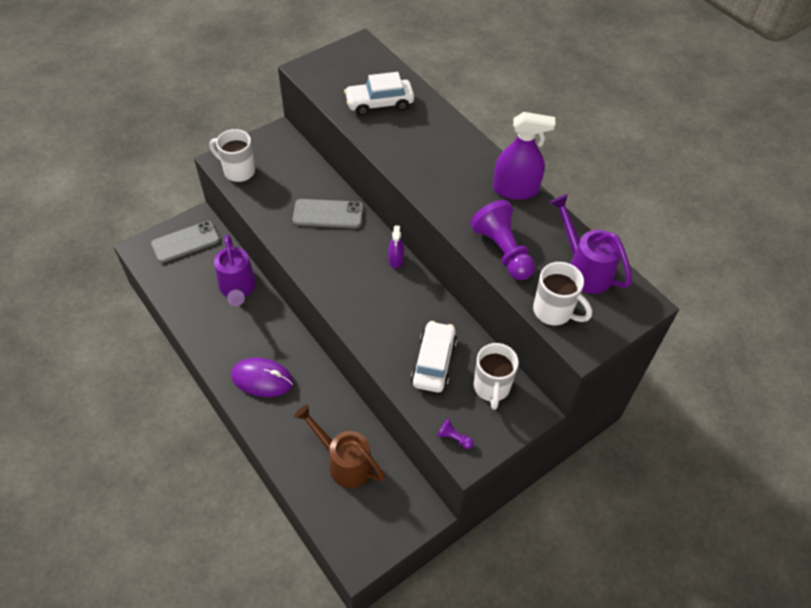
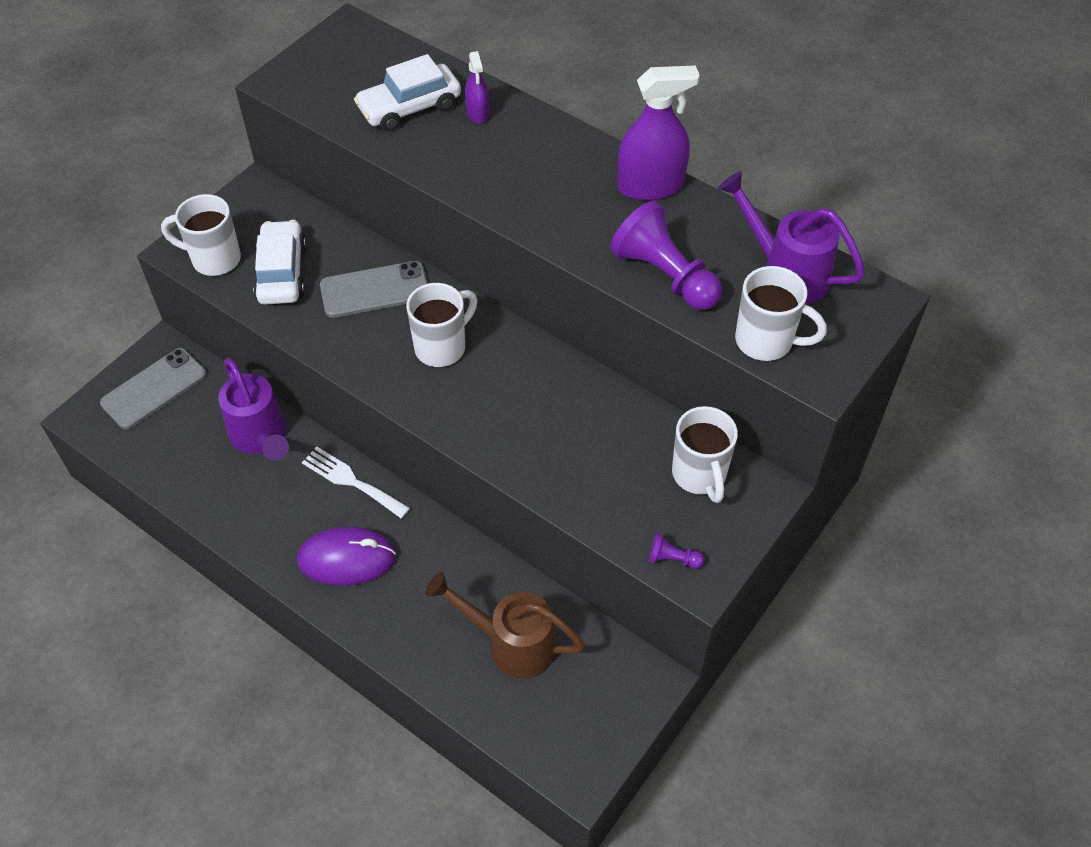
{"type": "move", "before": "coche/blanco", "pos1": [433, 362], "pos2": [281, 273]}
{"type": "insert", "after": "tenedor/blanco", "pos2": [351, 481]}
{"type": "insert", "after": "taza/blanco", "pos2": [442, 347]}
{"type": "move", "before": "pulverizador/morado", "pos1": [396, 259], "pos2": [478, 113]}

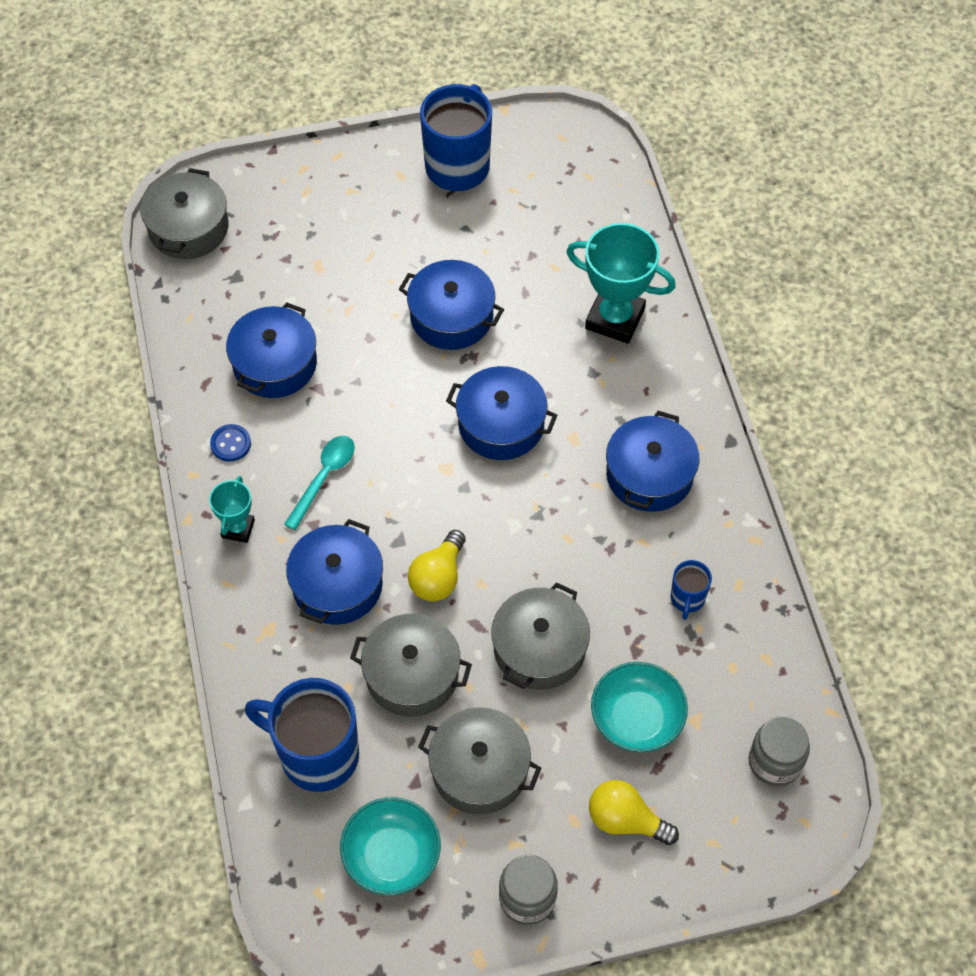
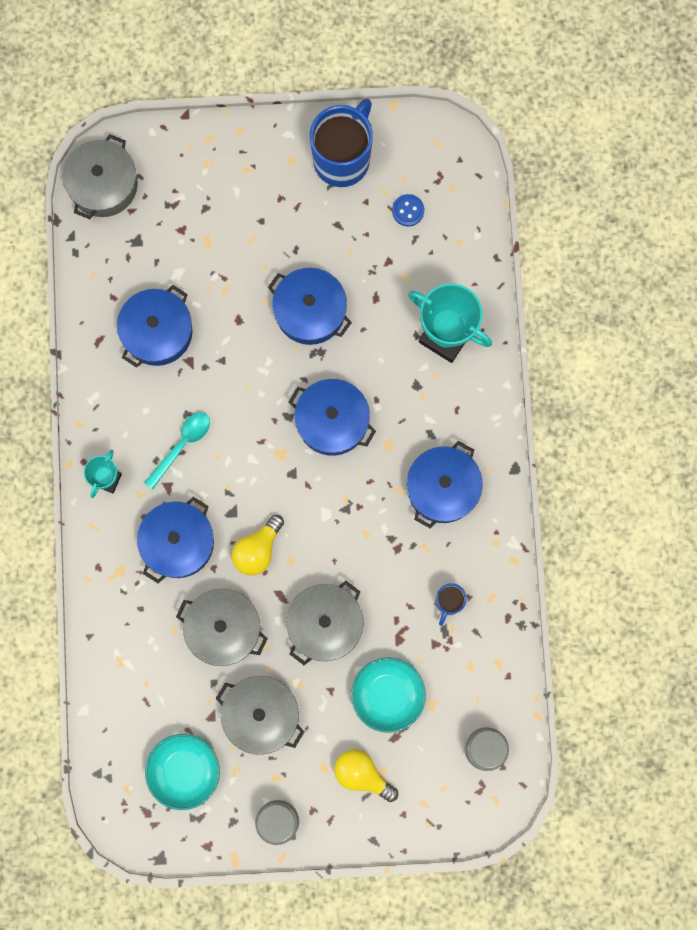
{"type": "move", "before": "botón/azul", "pos1": [230, 444], "pos2": [408, 211]}
{"type": "delete", "before": "taza/azul", "pos1": [316, 754]}

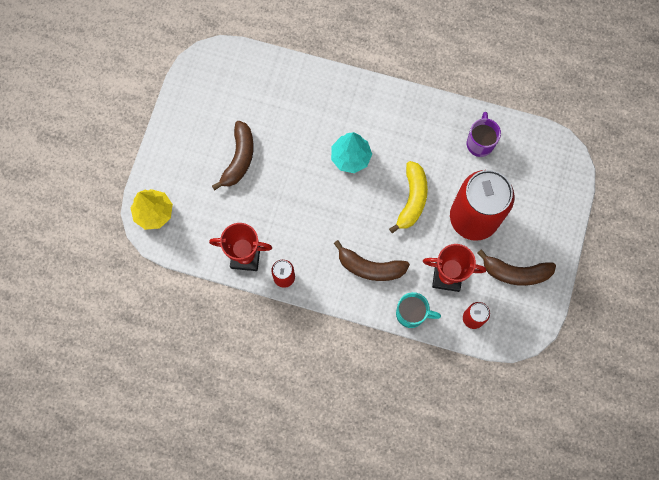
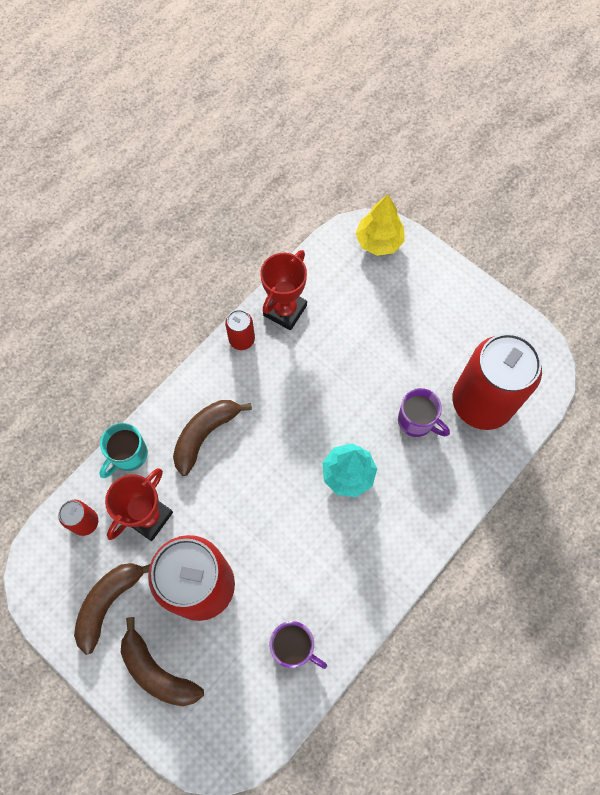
{"type": "move", "before": "plátano/marrón", "pos1": [239, 159], "pos2": [157, 671]}
{"type": "insert", "after": "taza/morado", "pos2": [417, 421]}
{"type": "insert", "after": "lata/rojo", "pos2": [482, 402]}
{"type": "delete", "before": "plátano/amarillo", "pos1": [412, 199]}

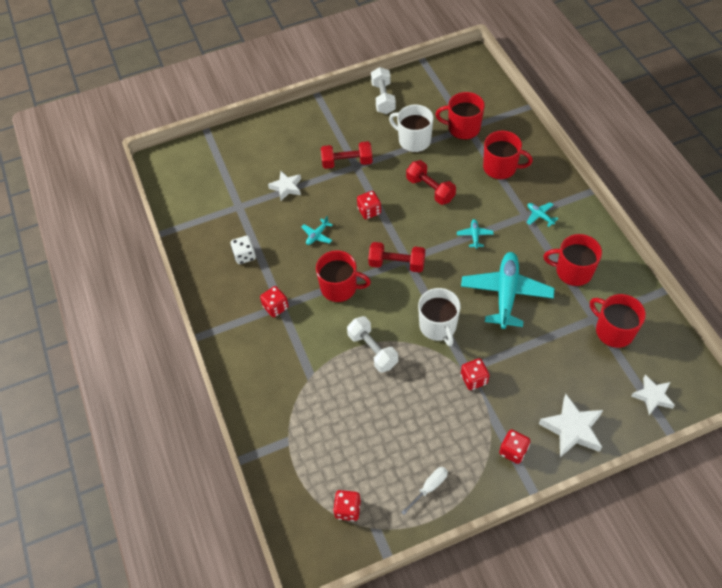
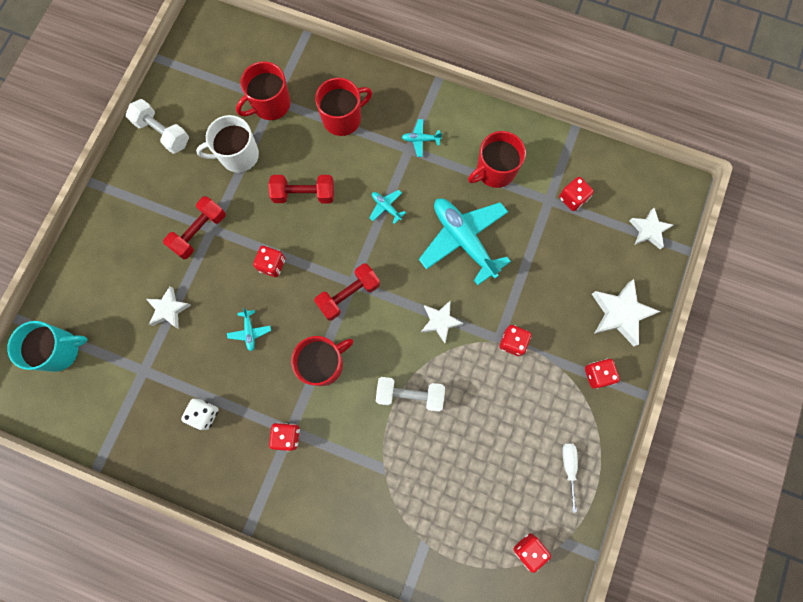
{"type": "insert", "after": "taza/turquesa", "pos2": [60, 350]}
{"type": "replace", "before": "taza/blanco", "after": "estrella/blanco", "pos1": [438, 326], "pos2": [440, 321]}
{"type": "replace", "before": "taza/rojo", "after": "dado/rojo", "pos1": [613, 331], "pos2": [572, 198]}

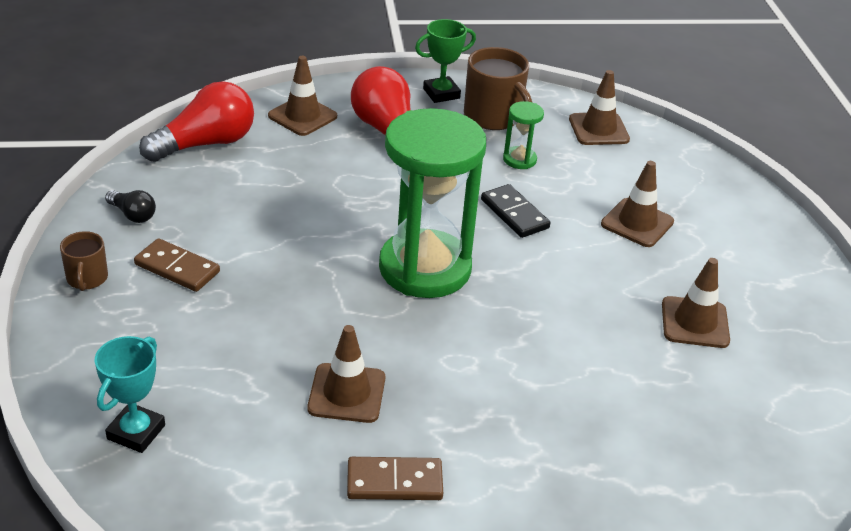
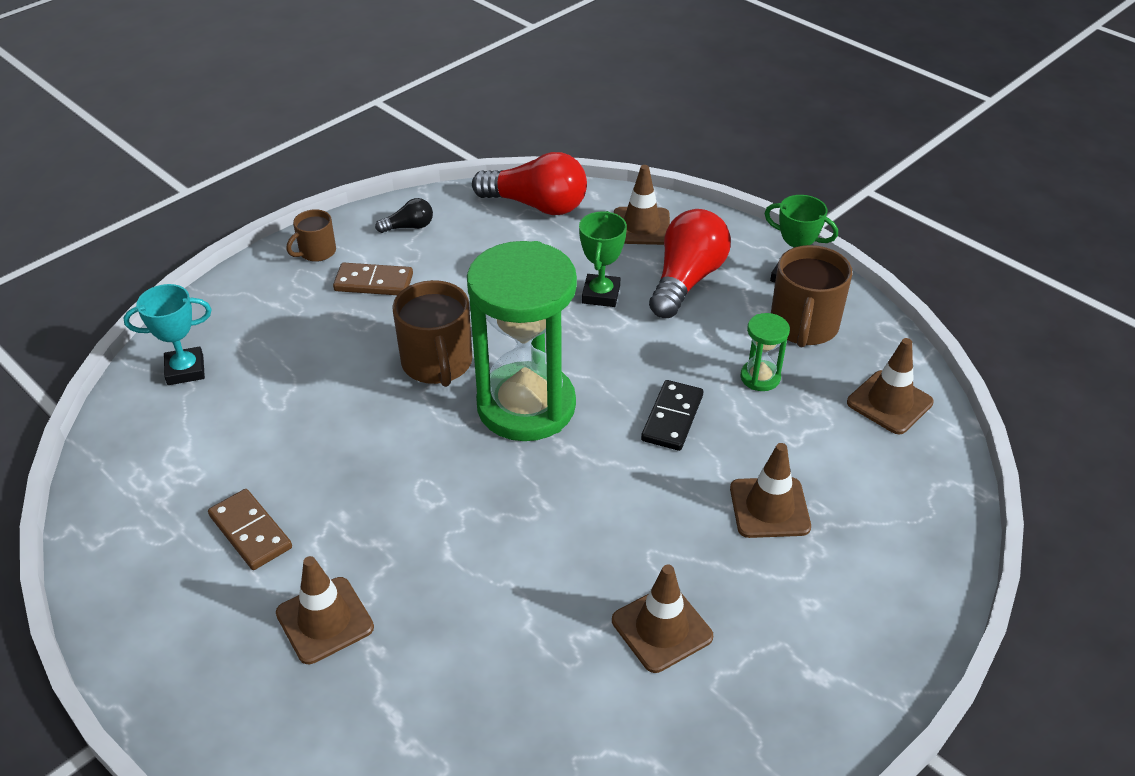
{"type": "move", "before": "cono de tráfico/marrón", "pos1": [347, 393], "pos2": [325, 620]}
{"type": "rotate", "before": "ficha de dominó/marrón", "pos1": [177, 268], "pos2": [374, 282], "turn": -75}
{"type": "rotate", "before": "bombilla/negro", "pos1": [133, 215], "pos2": [409, 227], "turn": -105}
{"type": "insert", "after": "taza/marrón", "pos2": [437, 363]}
{"type": "insert", "after": "trofeo/verde", "pos2": [601, 294]}

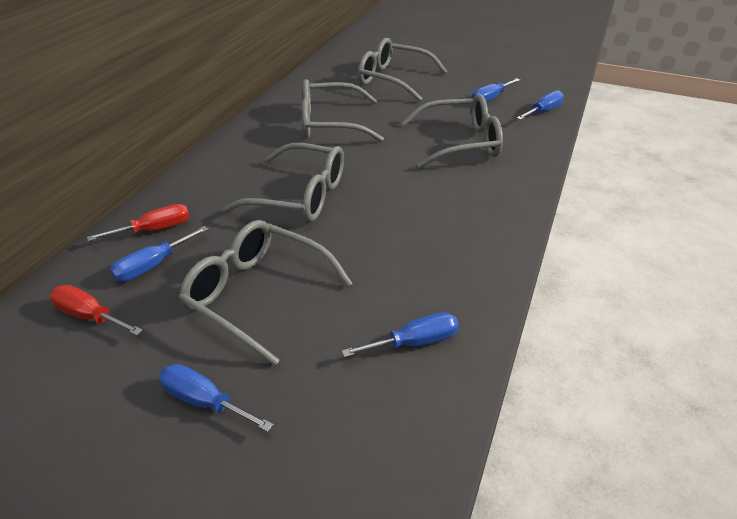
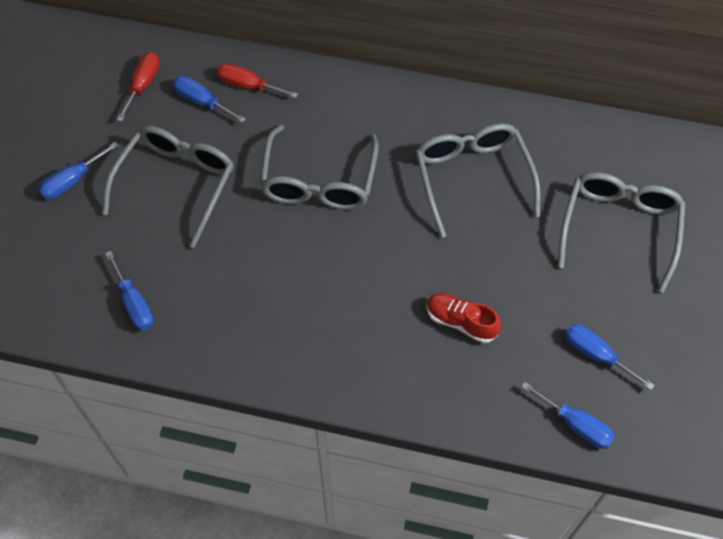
{"type": "rotate", "before": "destornillador/azul", "pos1": [204, 401], "pos2": [72, 181], "turn": -150}
{"type": "rotate", "before": "destornillador/rojo", "pos1": [155, 229], "pos2": [248, 85], "turn": 150}
{"type": "replace", "before": "gafas/gris", "after": "zapato/rojo", "pos1": [460, 143], "pos2": [460, 322]}

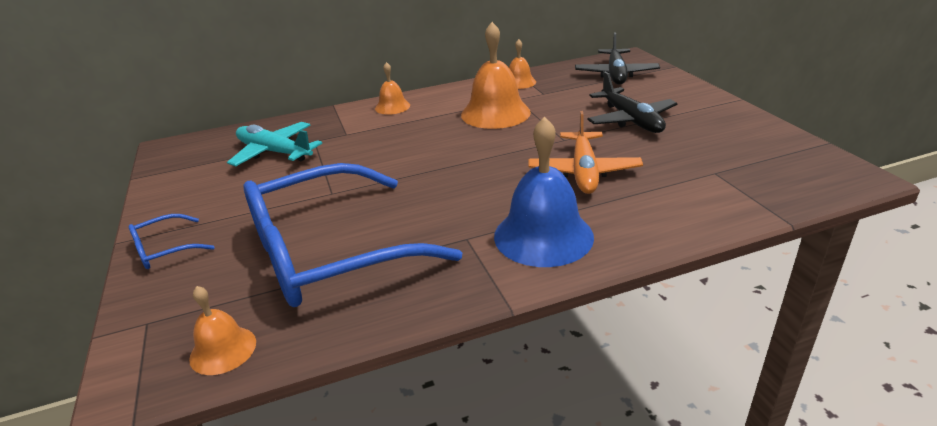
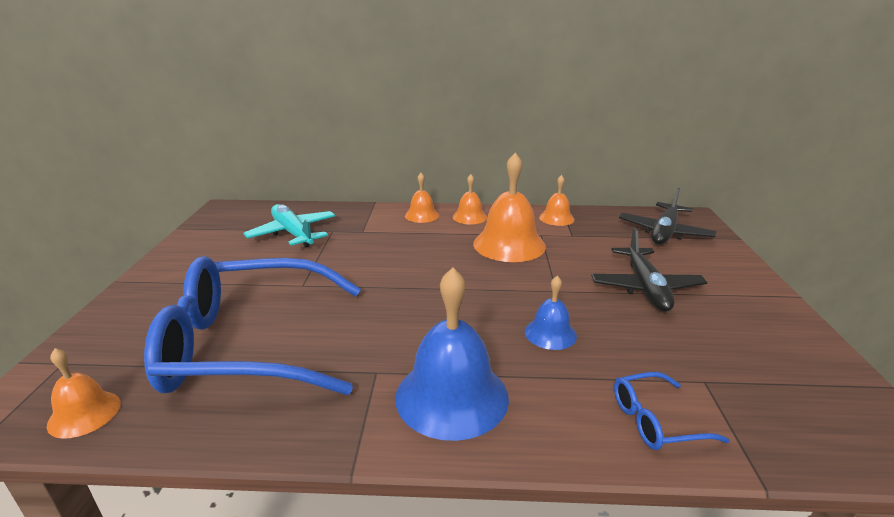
{"type": "insert", "after": "campana/naranja", "pos2": [469, 217]}
{"type": "replace", "before": "avión/naranja", "after": "campana/azul", "pos1": [583, 171], "pos2": [550, 333]}
{"type": "move", "before": "gafas/azul", "pos1": [165, 250], "pos2": [656, 421]}

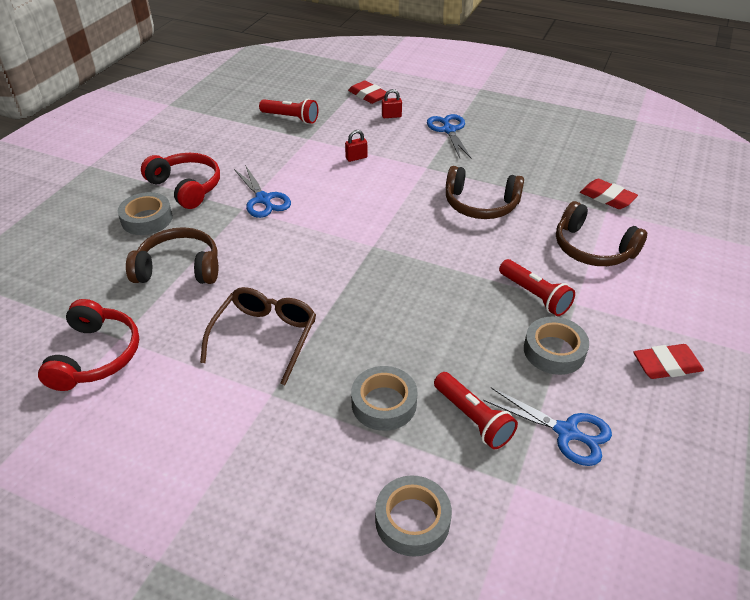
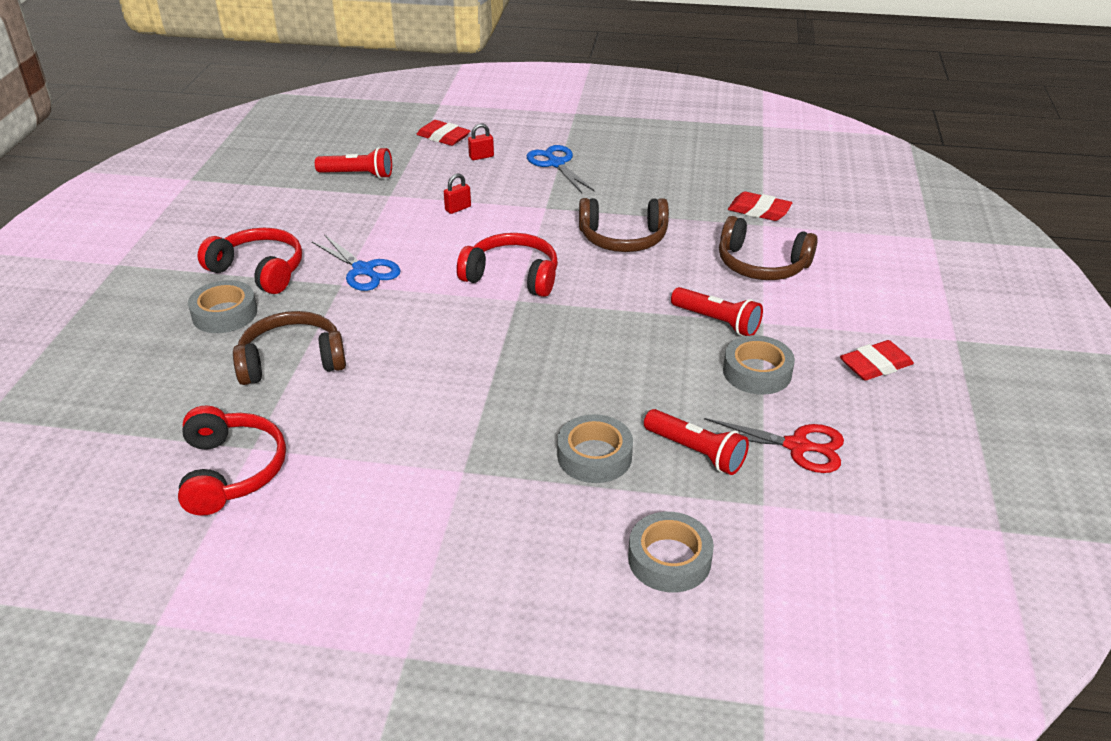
{"type": "insert", "after": "auriculares/rojo", "pos2": [512, 276]}
{"type": "recolor", "before": "tijeras/azul", "after": "tijeras/rojo", "pos1": [566, 432], "pos2": [797, 446]}
{"type": "delete", "before": "gafas/marrón", "pos1": [265, 337]}

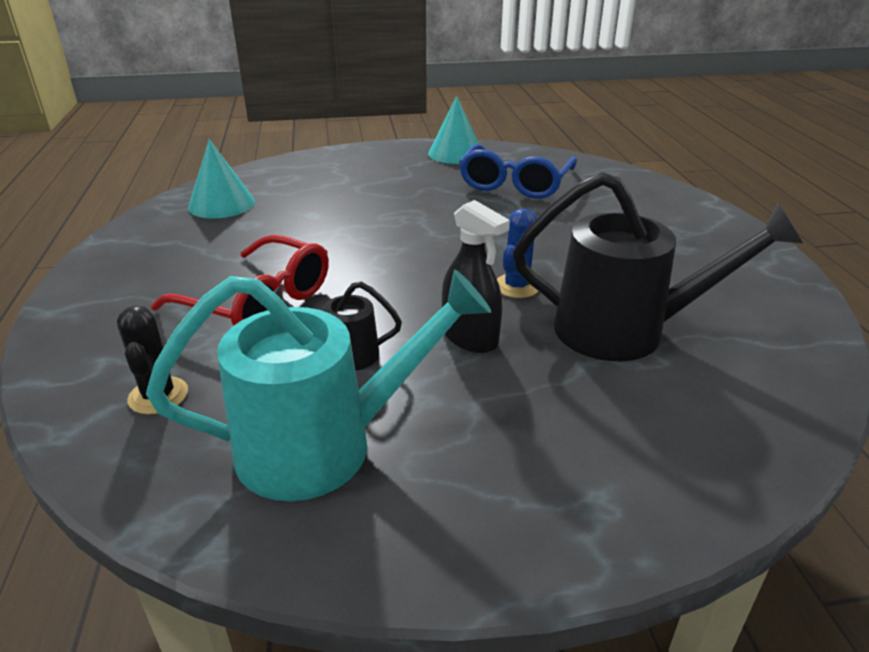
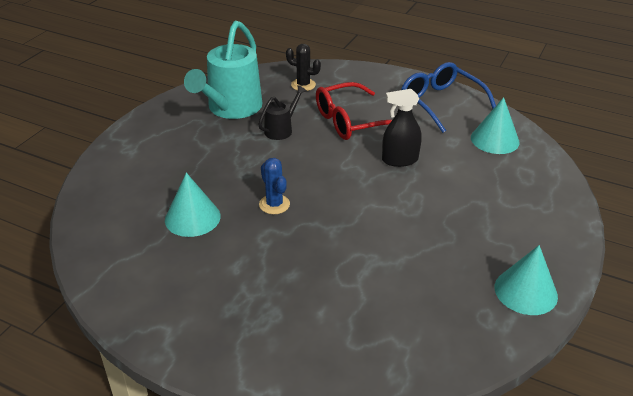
{"type": "replace", "before": "regadera/negro", "after": "cono/turquesa", "pos1": [627, 331], "pos2": [192, 218]}
{"type": "move", "before": "pulverizador/negro", "pos1": [470, 338], "pos2": [400, 160]}
{"type": "move", "before": "gafas/azul", "pos1": [515, 184], "pos2": [441, 103]}

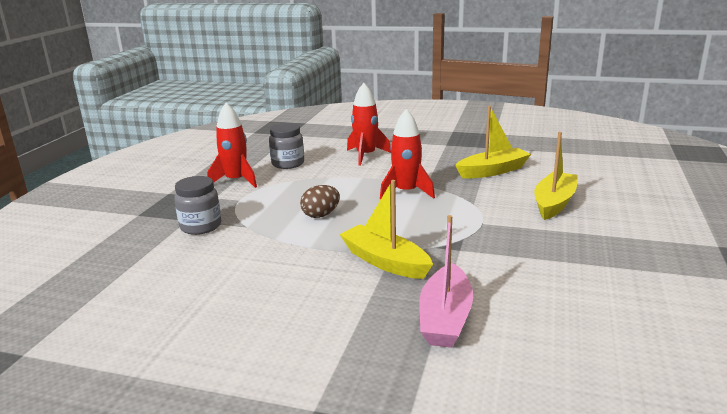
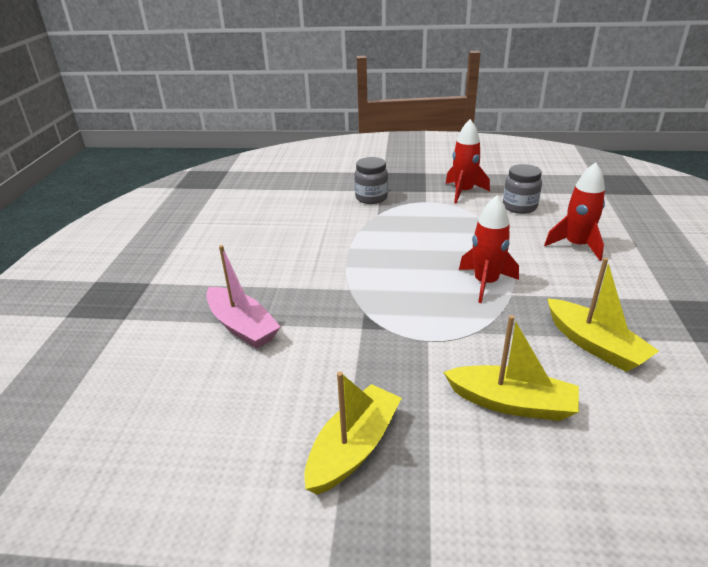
{"type": "rotate", "before": "barco/rosa", "pos1": [445, 318], "pos2": [242, 326], "turn": -135}
{"type": "move", "before": "barco/amarillo", "pos1": [385, 262], "pos2": [353, 448]}
{"type": "delete", "before": "huevo/marrón", "pos1": [321, 215]}

